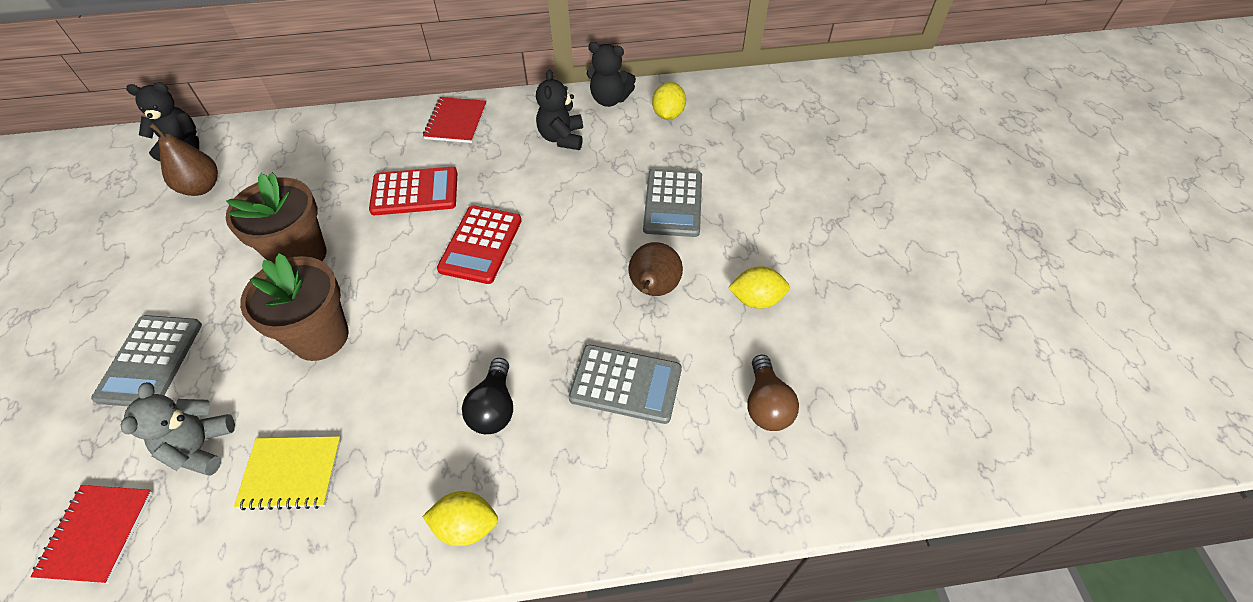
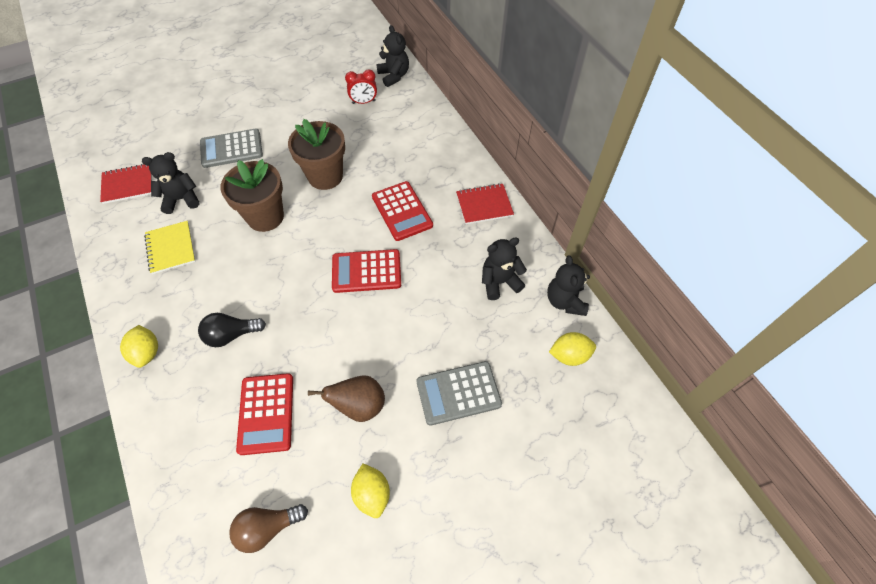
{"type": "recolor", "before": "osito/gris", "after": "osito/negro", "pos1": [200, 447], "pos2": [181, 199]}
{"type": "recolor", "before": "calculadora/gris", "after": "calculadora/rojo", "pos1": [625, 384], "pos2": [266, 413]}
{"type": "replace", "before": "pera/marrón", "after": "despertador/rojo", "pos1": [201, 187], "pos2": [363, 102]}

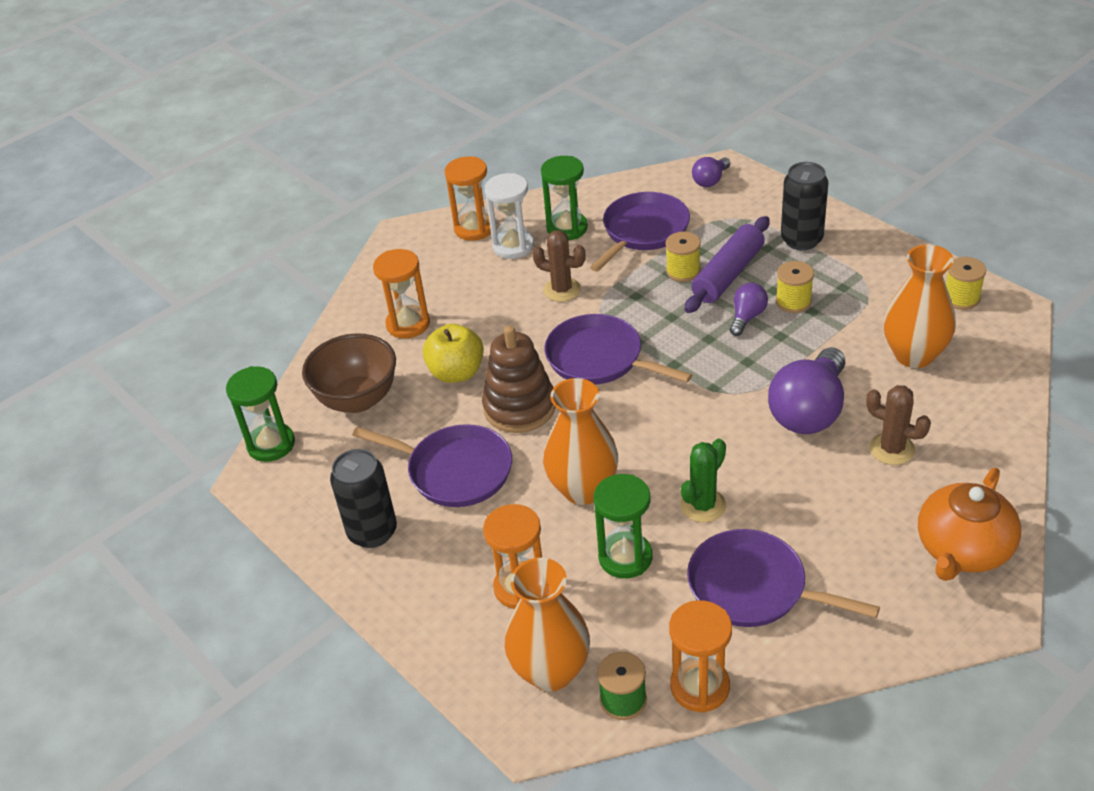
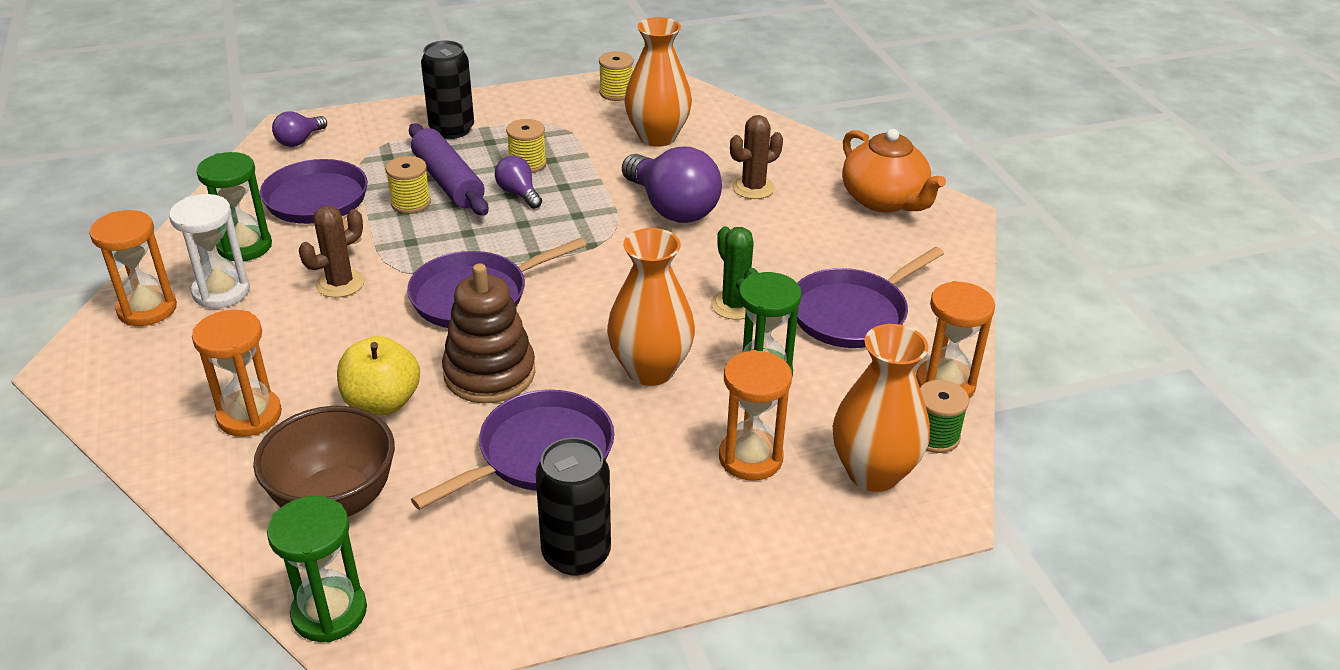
{"type": "rotate", "before": "bombilla/morado", "pos1": [710, 180], "pos2": [299, 141], "turn": 60}

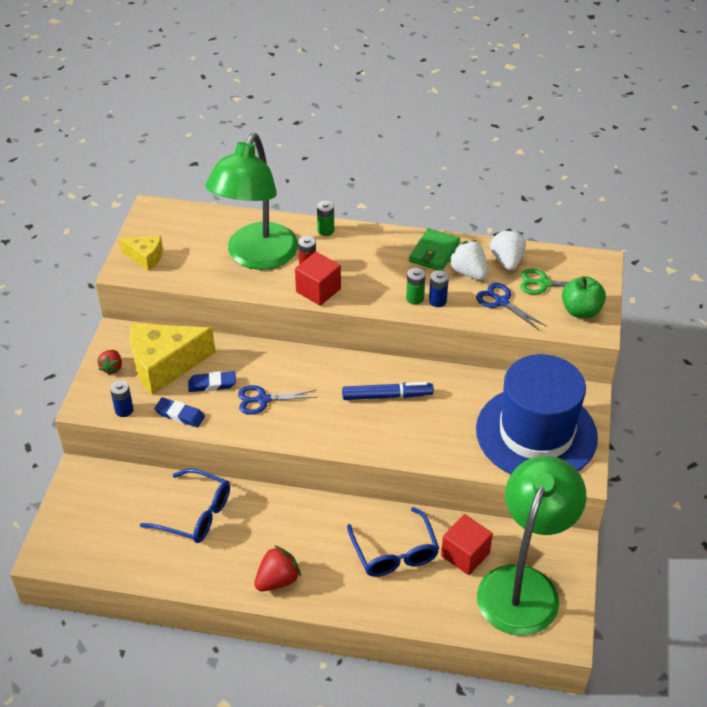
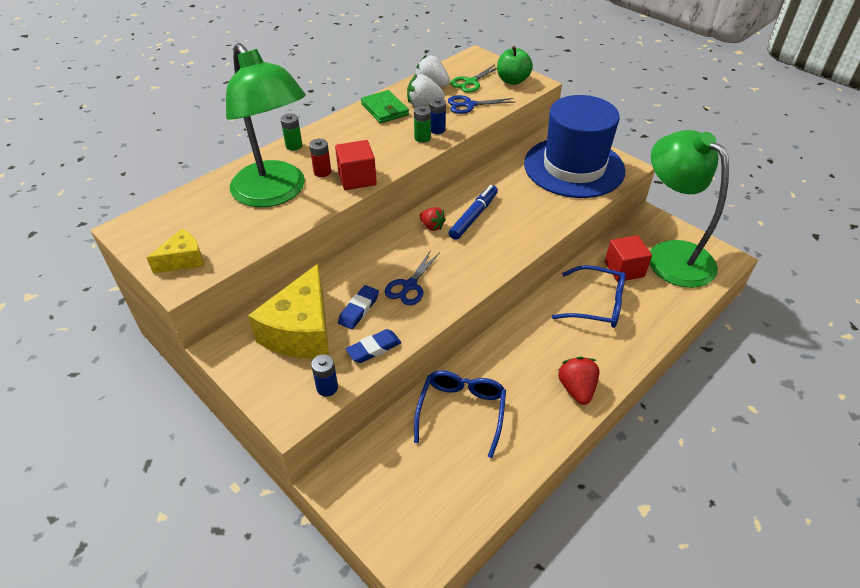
{"type": "rotate", "before": "gafas/azul", "pos1": [195, 514], "pos2": [461, 411], "turn": -45}
{"type": "move", "before": "fresa/rojo", "pos1": [112, 368], "pos2": [432, 226]}

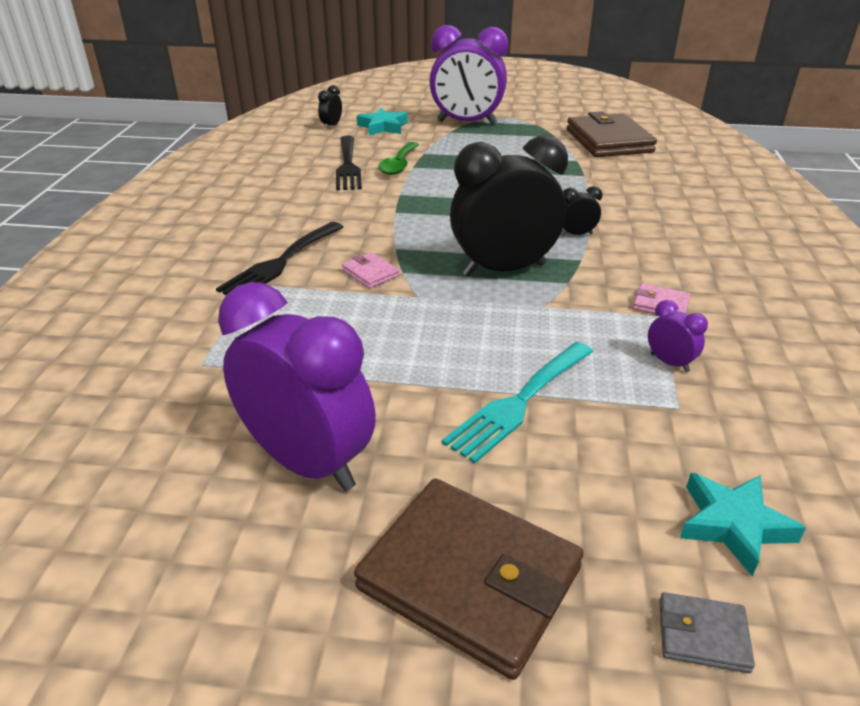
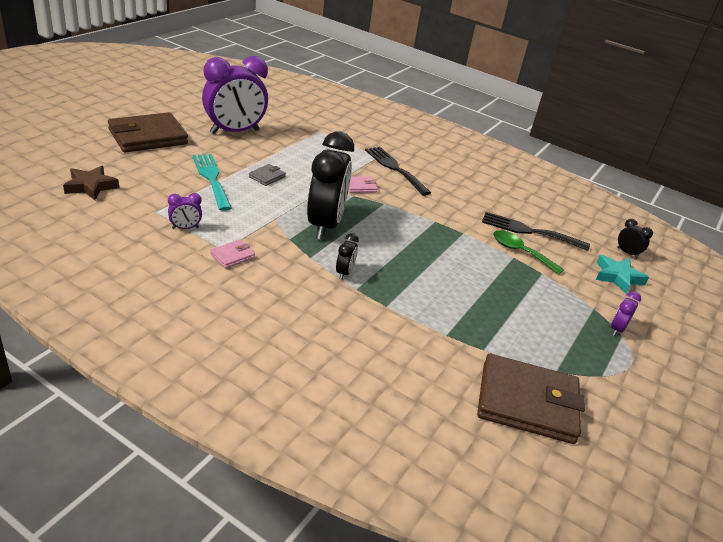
{"type": "recolor", "before": "estrella/turquesa", "after": "estrella/marrón", "pos1": [733, 525], "pos2": [91, 186]}
{"type": "move", "before": "cartera/gris", "pos1": [702, 635], "pos2": [267, 177]}
{"type": "resize", "before": "despertador/morado", "pos1": [466, 123], "pos2": [617, 329], "scale": 0.41}

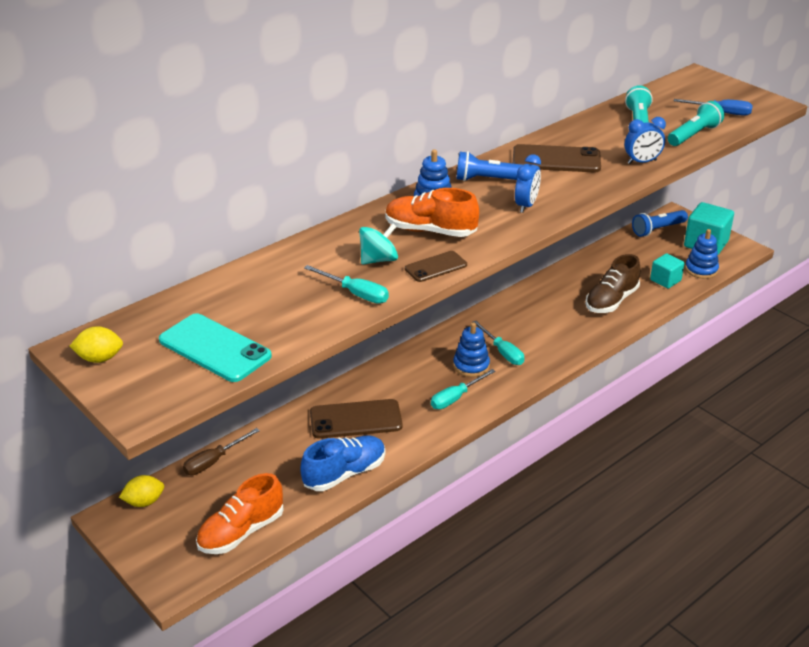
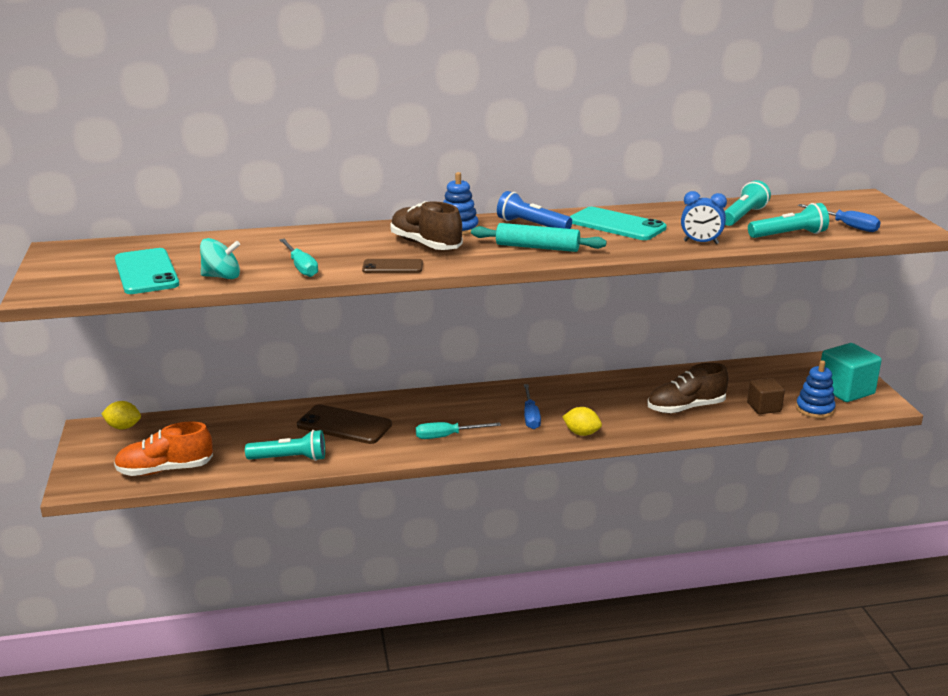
{"type": "move", "before": "peonza/turquesa", "pos1": [378, 260], "pos2": [222, 277]}
{"type": "replace", "before": "zapato/azul", "after": "lámpara de mano/turquesa", "pos1": [344, 473], "pos2": [289, 458]}
{"type": "recolor", "before": "zapato/naranja", "after": "zapato/marrón", "pos1": [430, 231], "pos2": [425, 245]}
{"type": "replace", "before": "despertador/azul", "after": "rodillo/turquesa", "pos1": [526, 205], "pos2": [537, 247]}
{"type": "recolor", "before": "destornillador/turquesa", "after": "destornillador/azul", "pos1": [502, 352], "pos2": [530, 416]}
{"type": "move", "before": "limón/amarillo", "pos1": [99, 358], "pos2": [581, 433]}
{"type": "recolor", "before": "móvil/marrón", "after": "móvil/turquesa", "pos1": [556, 160], "pos2": [616, 225]}
{"type": "recolor", "before": "cubo/turquesa", "after": "cubo/marrón", "pos1": [665, 280], "pos2": [764, 407]}
{"type": "delete", "before": "destornillador/marrón", "pos1": [214, 461]}
{"type": "delete", "before": "juguete apilable/azul", "pos1": [471, 366]}
{"type": "delete", "before": "lámpara de mano/azul", "pos1": [657, 229]}

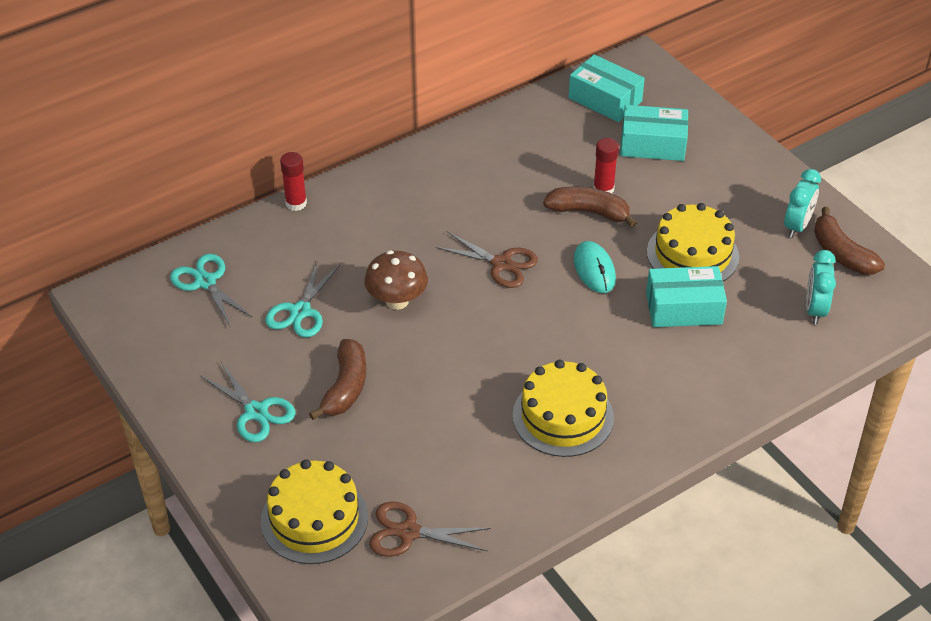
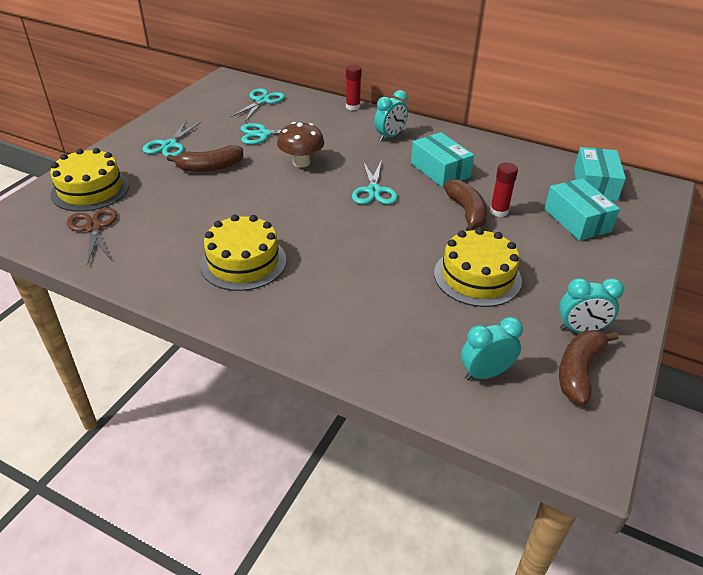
{"type": "recolor", "before": "tijeras/marrón", "after": "tijeras/turquesa", "pos1": [501, 264], "pos2": [374, 191]}
{"type": "insert", "after": "despertador/turquesa", "pos2": [390, 136]}
{"type": "move", "before": "caja/turquesa", "pos1": [684, 308], "pos2": [440, 170]}
{"type": "delete", "before": "ratón/turquesa", "pos1": [594, 269]}

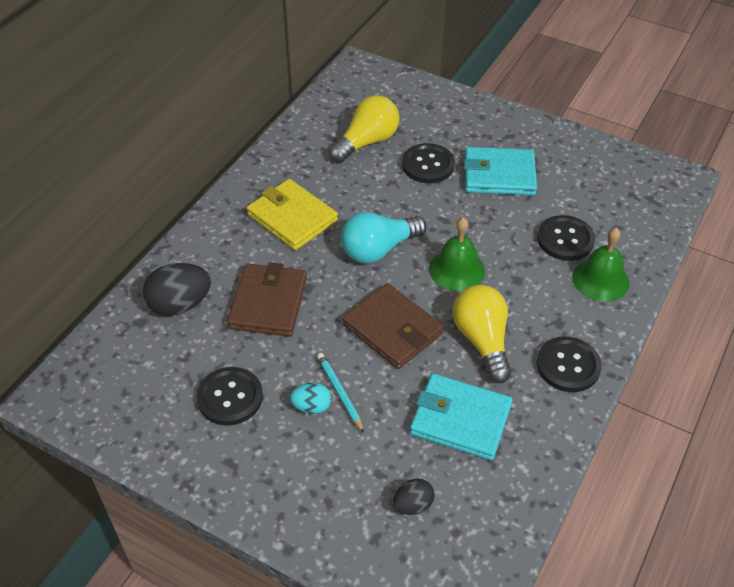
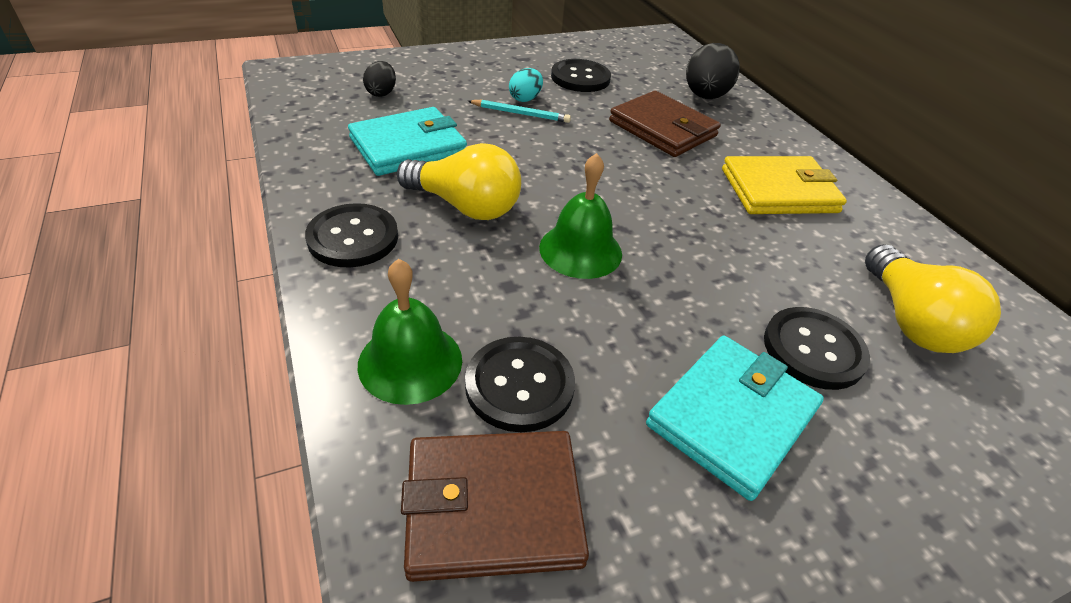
{"type": "move", "before": "cartera/marrón", "pos1": [392, 329], "pos2": [493, 507]}
{"type": "delete", "before": "bombilla/turquesa", "pos1": [378, 249]}

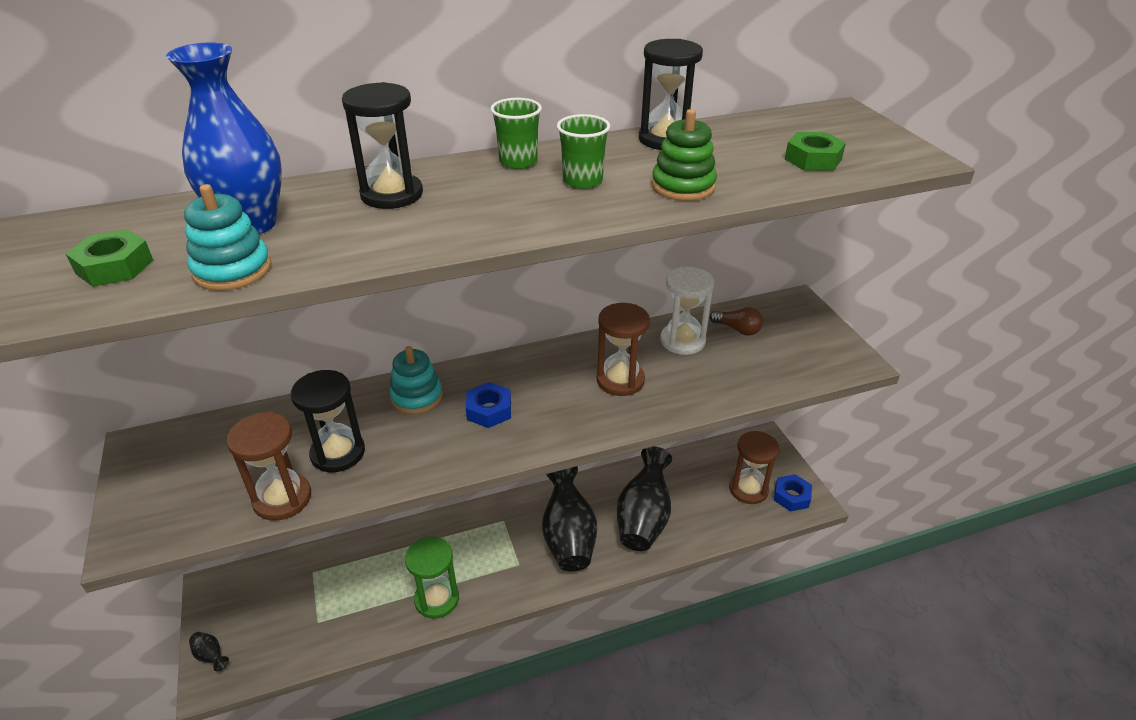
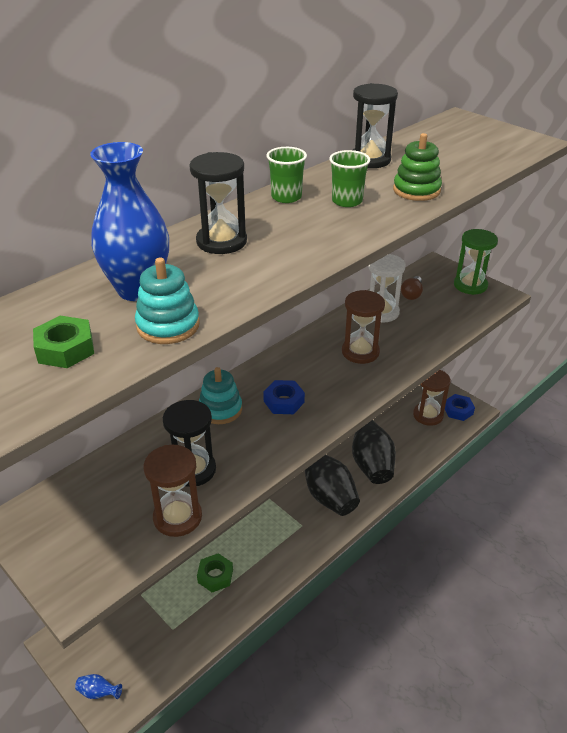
{"type": "recolor", "before": "florero/negro", "after": "florero/azul", "pos1": [211, 656], "pos2": [98, 692]}
{"type": "move", "before": "tuerca/verde", "pos1": [813, 159], "pos2": [215, 576]}
{"type": "rotate", "before": "bombilla/marrón", "pos1": [737, 329], "pos2": [412, 294], "turn": 105}
{"type": "move", "before": "reloj de arena/verde", "pos1": [437, 599], "pos2": [470, 285]}

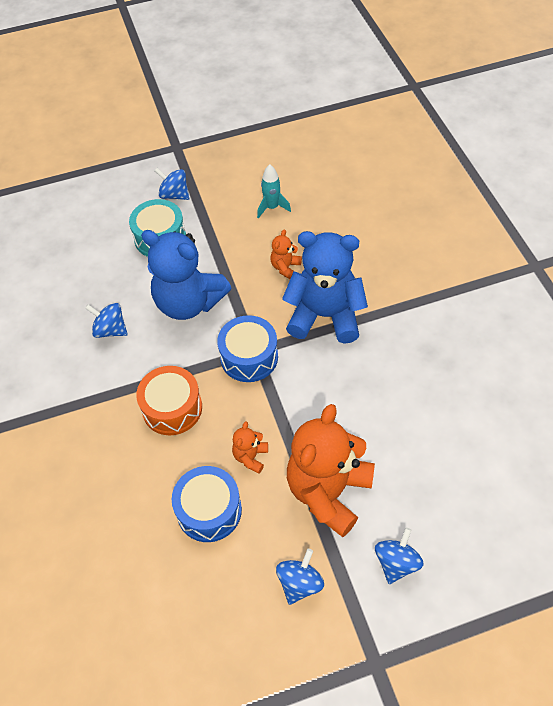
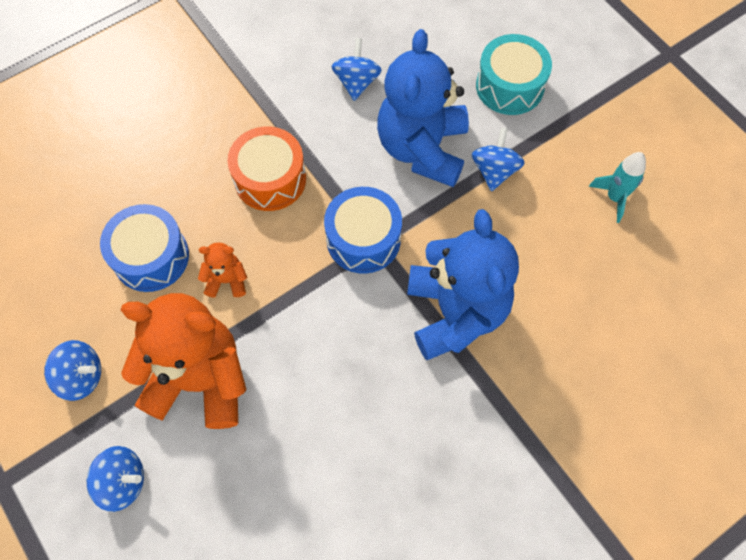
{"type": "move", "before": "peonza/azul", "pos1": [174, 195], "pos2": [494, 171]}
{"type": "delete", "before": "osito/naranja", "pos1": [285, 267]}

